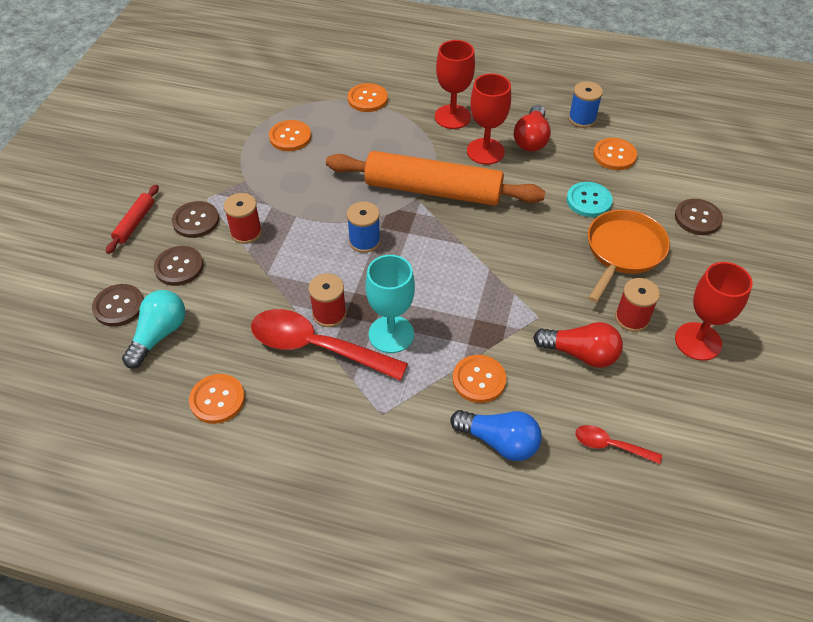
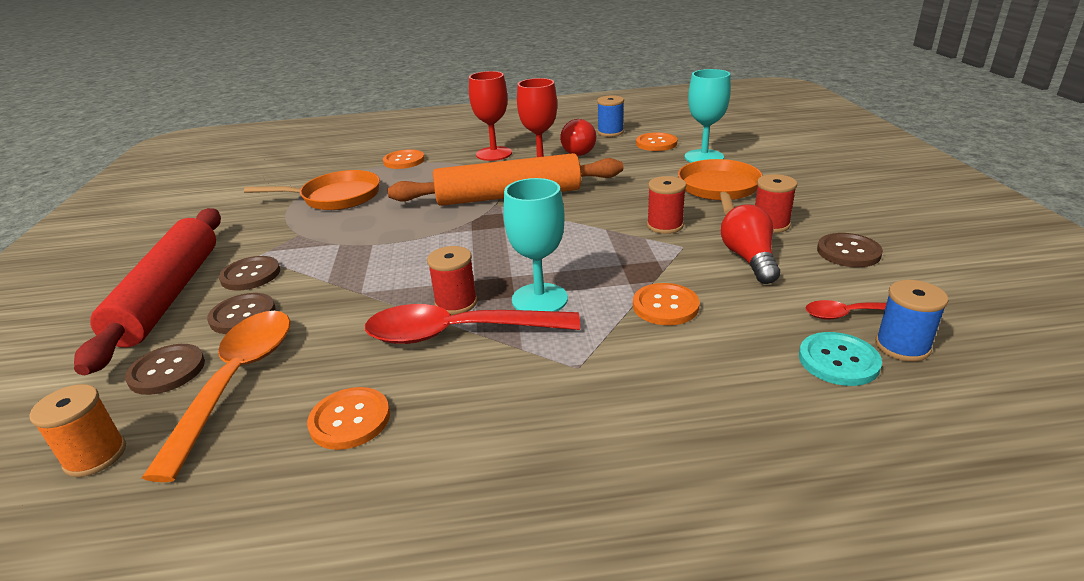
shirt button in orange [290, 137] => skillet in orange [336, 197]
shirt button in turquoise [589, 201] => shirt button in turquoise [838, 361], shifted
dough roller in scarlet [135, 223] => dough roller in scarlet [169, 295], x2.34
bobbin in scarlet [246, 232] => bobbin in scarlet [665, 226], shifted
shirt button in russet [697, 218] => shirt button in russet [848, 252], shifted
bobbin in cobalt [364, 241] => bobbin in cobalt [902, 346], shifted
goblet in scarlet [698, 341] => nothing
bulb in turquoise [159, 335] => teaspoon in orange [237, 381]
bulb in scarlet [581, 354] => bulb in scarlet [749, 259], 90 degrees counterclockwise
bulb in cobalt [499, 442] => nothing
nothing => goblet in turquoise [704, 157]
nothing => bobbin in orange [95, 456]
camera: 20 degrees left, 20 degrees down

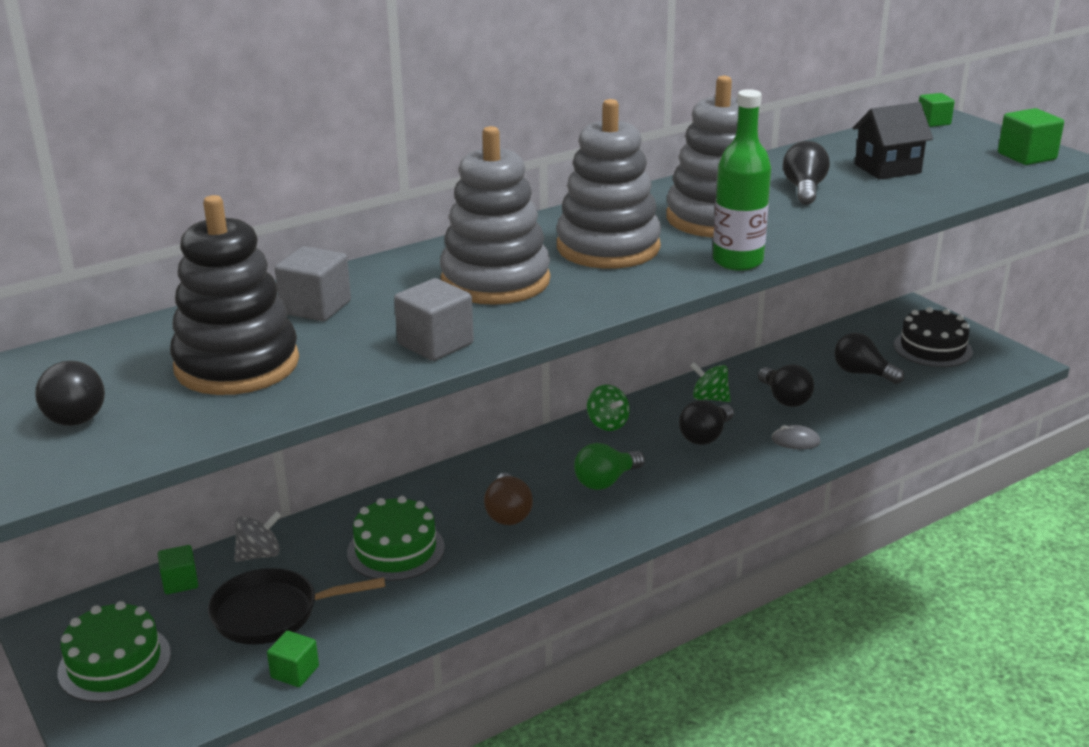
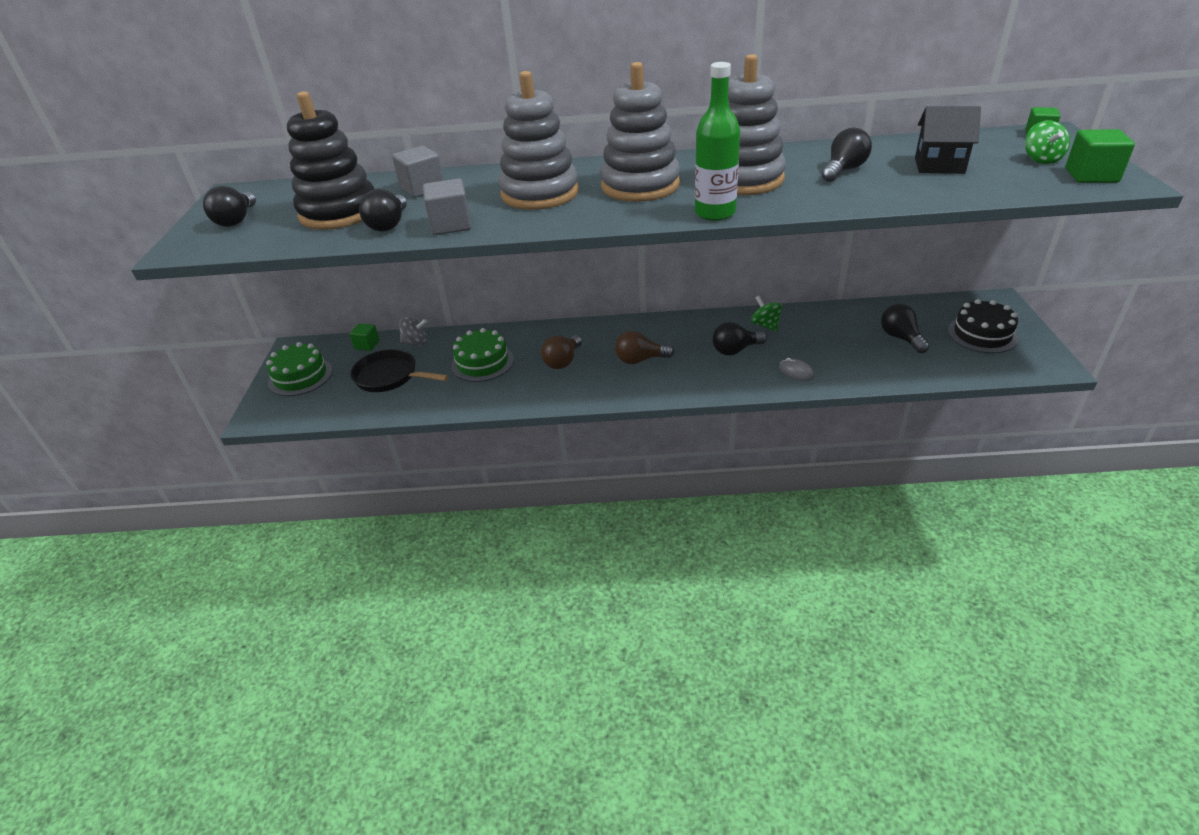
bulb in ebony [784, 398] => bulb in ebony [389, 224], shifted
toy top in leaf-green [607, 424] => toy top in leaf-green [1041, 159], shifted
bulb in leaf-green [606, 481] => bulb in russet [640, 360]
block in leaf-green [295, 672] => nothing
camera: 35 degrees right, 10 degrees up

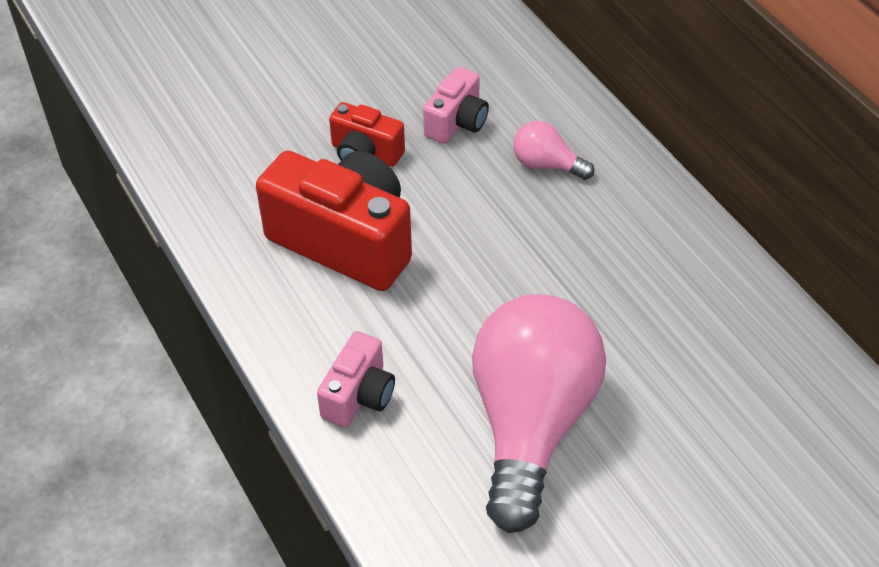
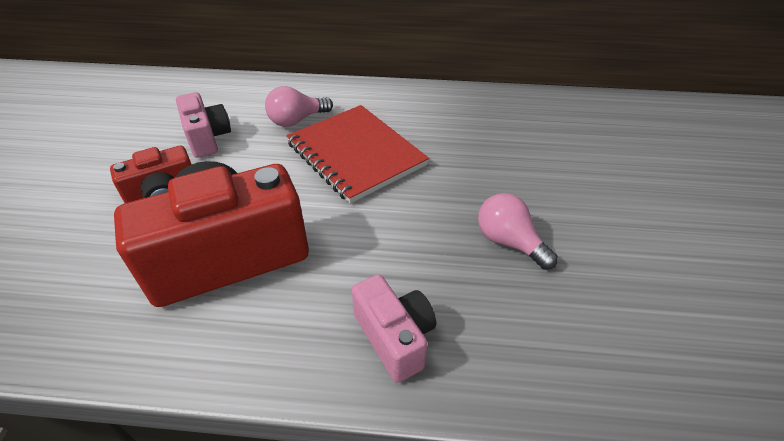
bulb in rose-pink [530, 423] => bulb in rose-pink [509, 242], x0.43
nothing => notebook in scarlet [356, 154]
camera: 55 degrees left, 5 degrees down

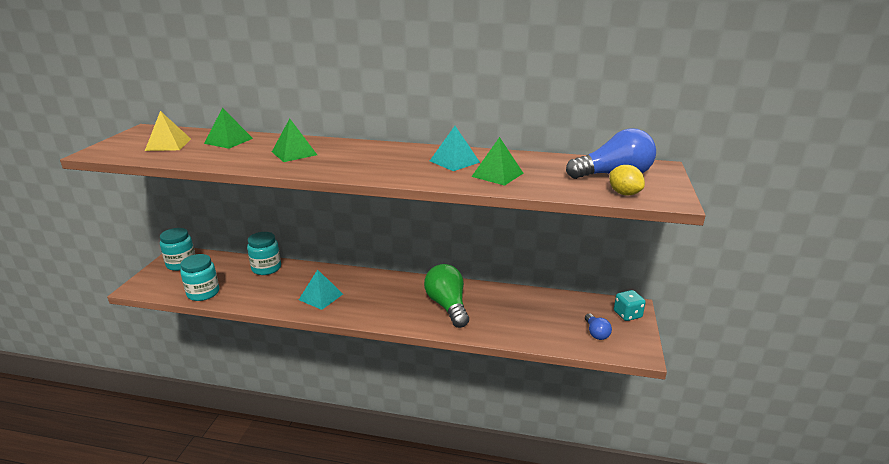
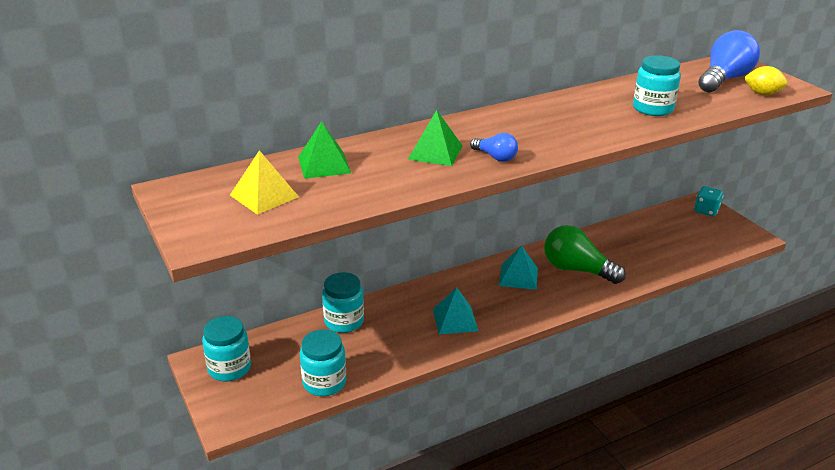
pyramid shape in turquoise [454, 161] => pyramid shape in turquoise [518, 276], shifted
pyramid shape in leaf-green [497, 174] => jam jar in turquoise [652, 109]
bulb in cobalt [596, 333] => bulb in cobalt [495, 157], shifted
camera: 40 degrees left, 5 degrees up

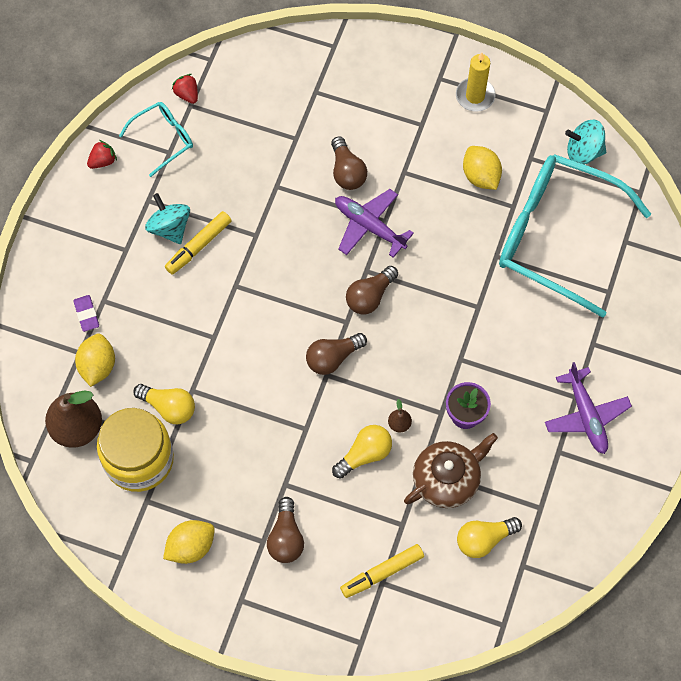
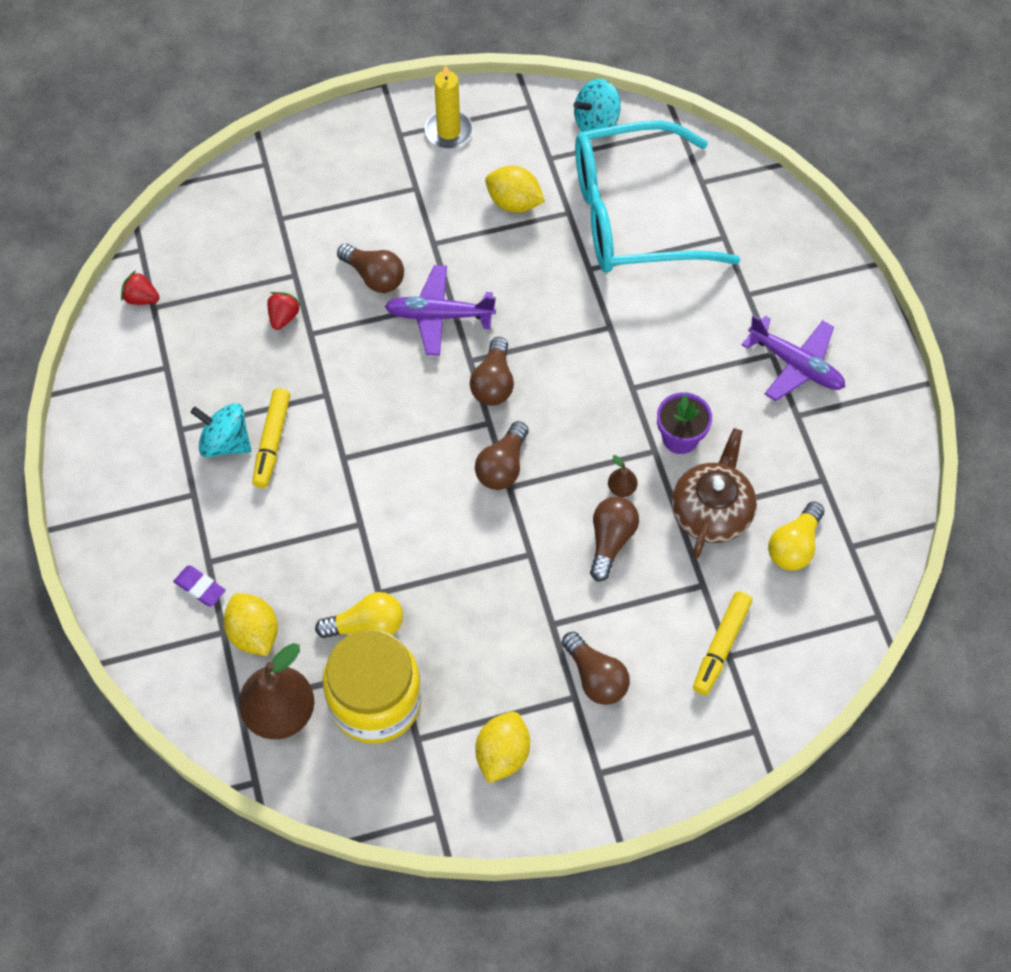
eyeglasses in turquoise [163, 139] => nothing
strawberry in scarlet [103, 161] => strawberry in scarlet [283, 317], shifted
bulb in yellow [364, 454] => bulb in russet [610, 541]
camera: 35 degrees left, 5 degrees down

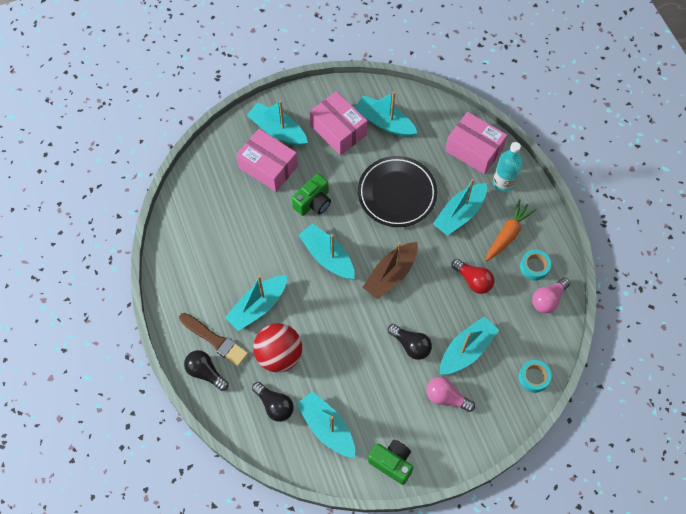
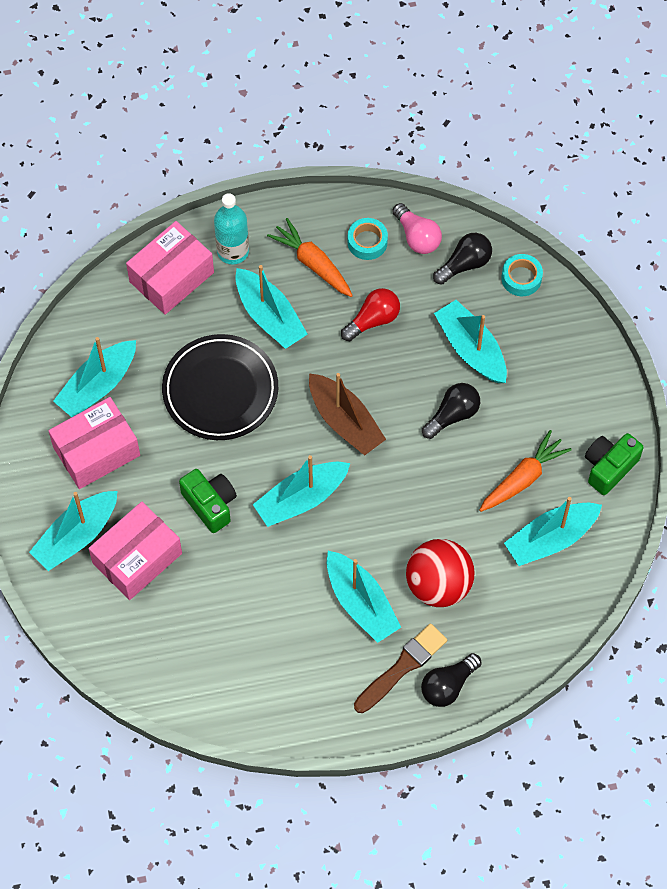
bulb in rose-pink [446, 397] => nothing
bulb in ebony [274, 405] => bulb in ebony [464, 264], shifted
nothing => carrot in orange [523, 478]
camera: 80 degrees left, 0 degrees up

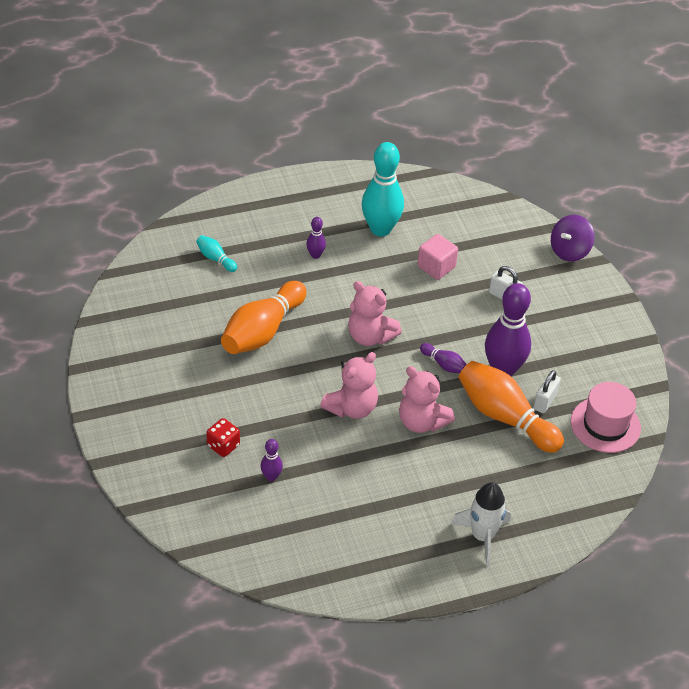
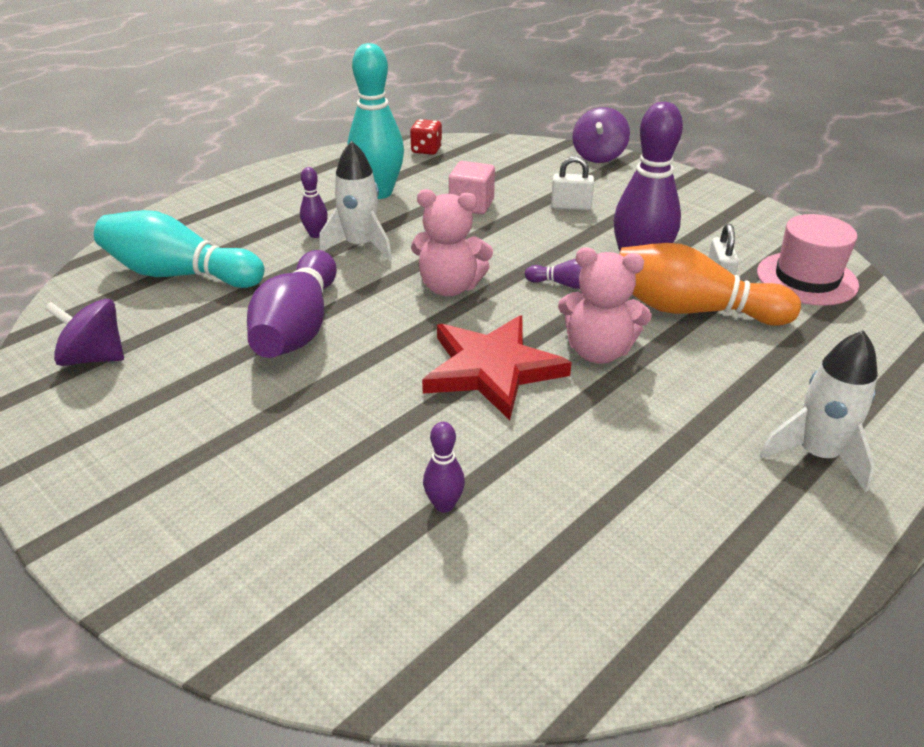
tenpin in turquoise [215, 258] => tenpin in turquoise [179, 274], x2.20
tenpin in orange [262, 331] => tenpin in purple [298, 327]
teddy bear in rose-pink [351, 408] => five-pointed star in scarlet [492, 369]
dice in scarlet [223, 445] => dice in scarlet [426, 150], shifted
nothing => toy rocket in pure white [360, 246]
nothing => toy top in purple [94, 358]
camera: 25 degrees left, 10 degrees down

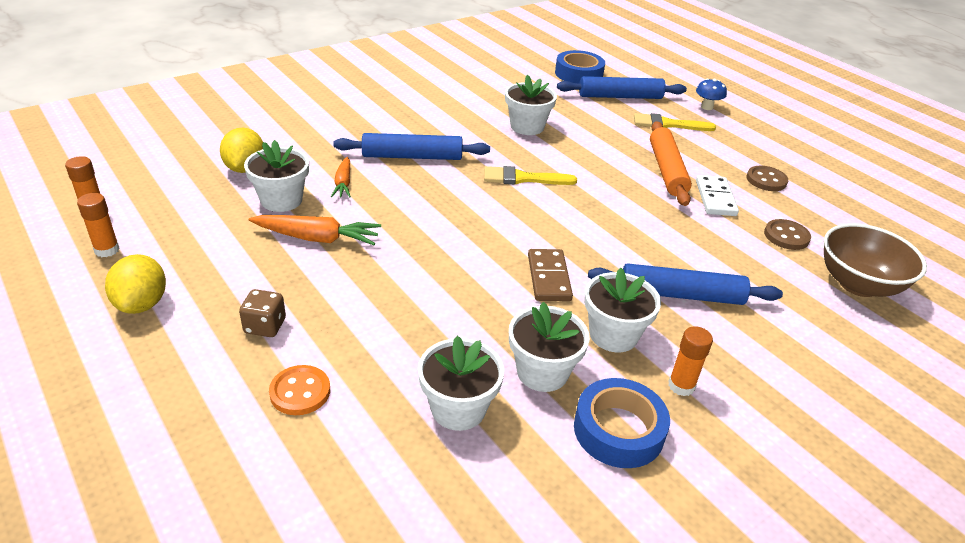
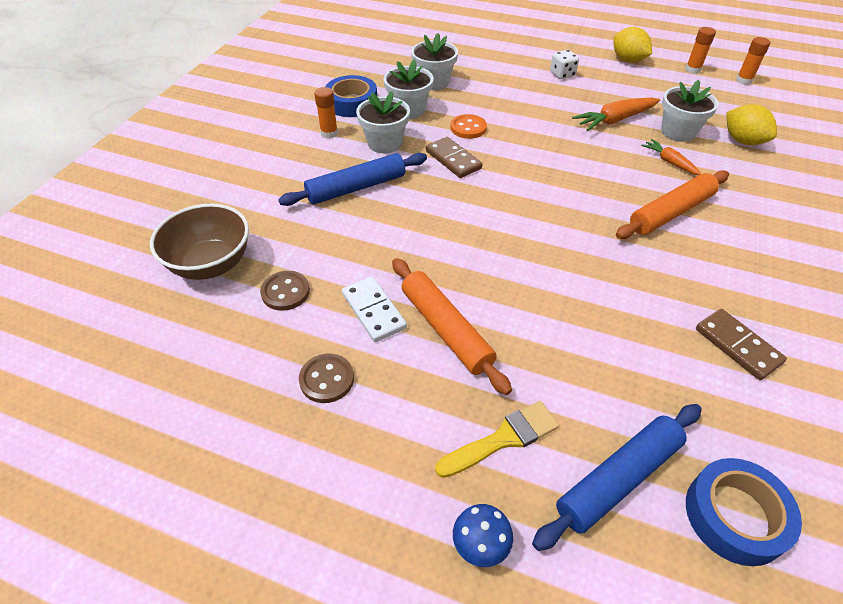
plant pot in pure white [527, 127] => nothing
dough roller in cobalt [412, 157] => dough roller in orange [670, 212]
brush in yellow [523, 178] => nothing
dice in russet [265, 326] => dice in pure white [562, 74]
shirt button in orange [300, 392] => shirt button in orange [468, 128], shifted
nothing => domino piece in russet [737, 346]
camera: 150 degrees right, 10 degrees up

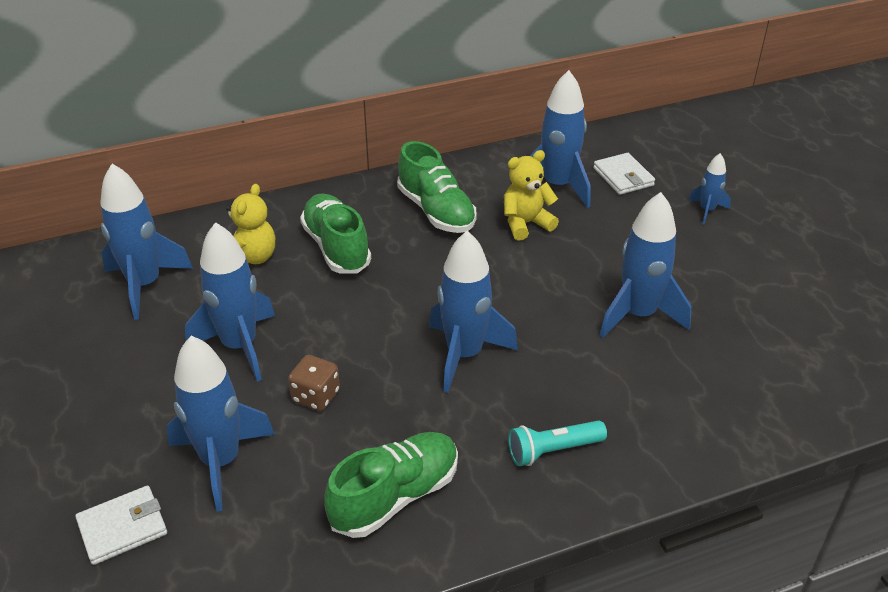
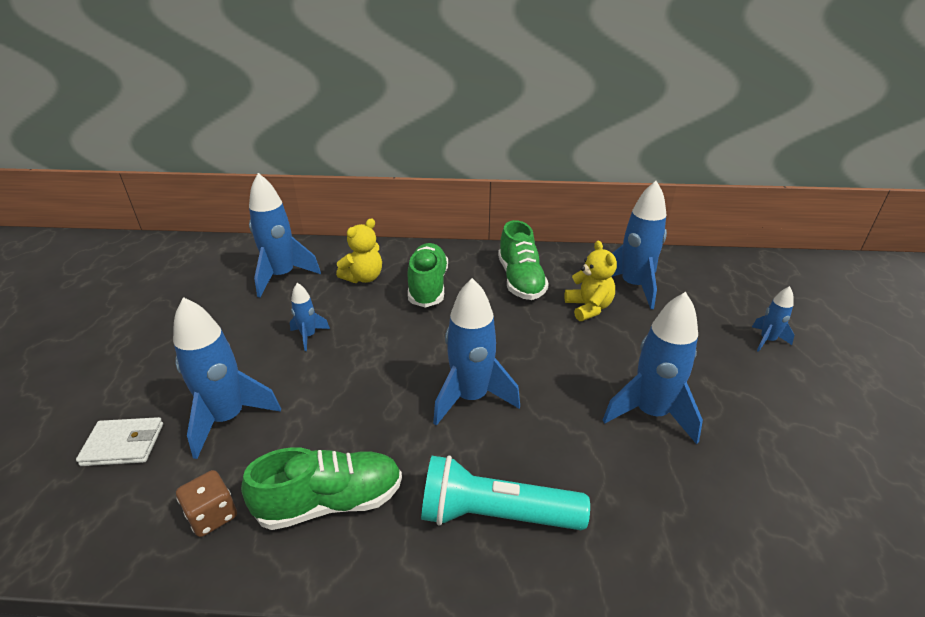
teddy bear in yellow [526, 224] => teddy bear in yellow [588, 308], 75 degrees clockwise
billfold in pure white [623, 177] => nothing
toy rocket in cobalt [240, 346] => toy rocket in cobalt [308, 336], x0.51
dice in russet [316, 396] => dice in russet [212, 515], shifted
pocket torch in turquoise [553, 450] => pocket torch in turquoise [495, 514], x1.62
camera: 25 degrees right, 5 degrees down

